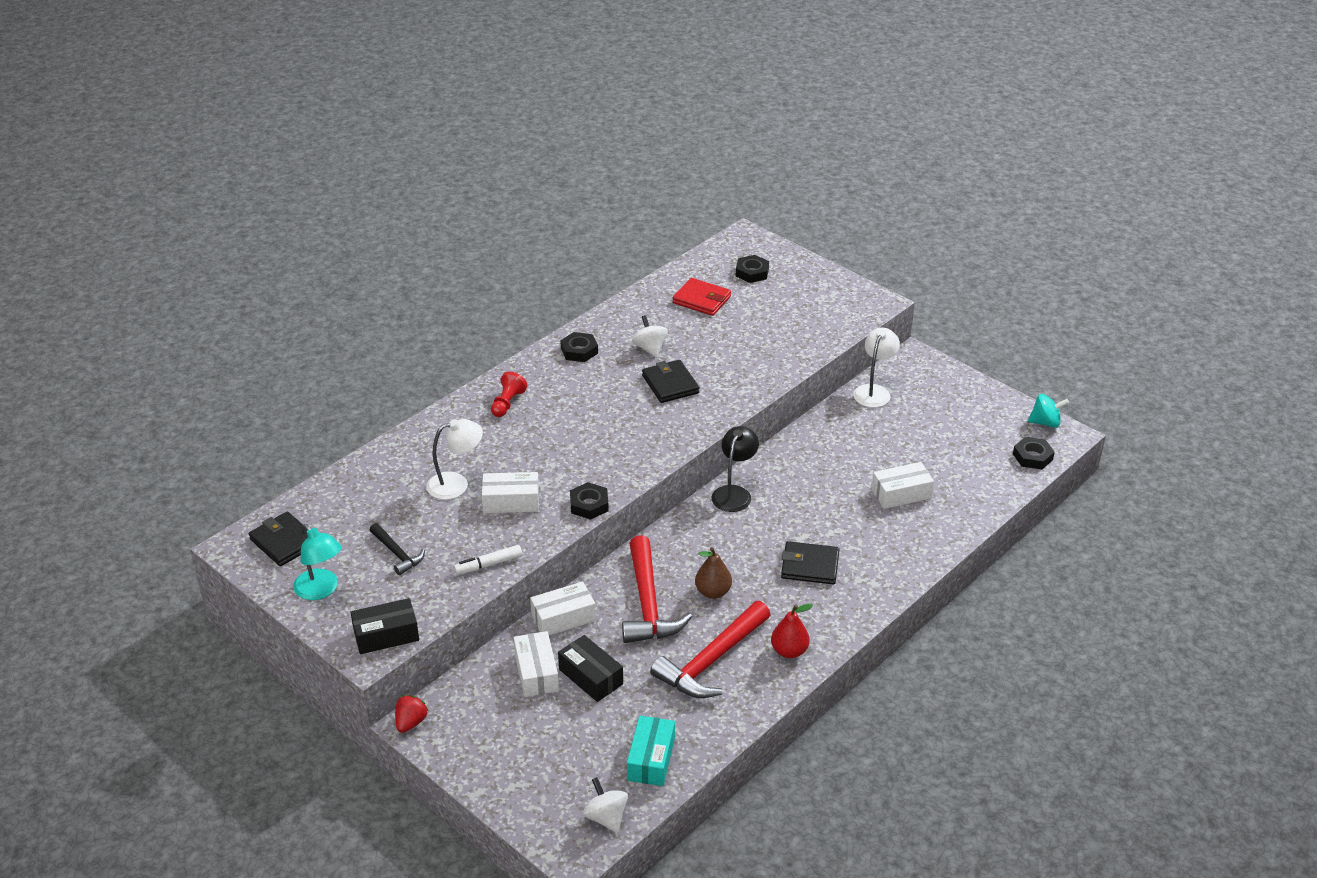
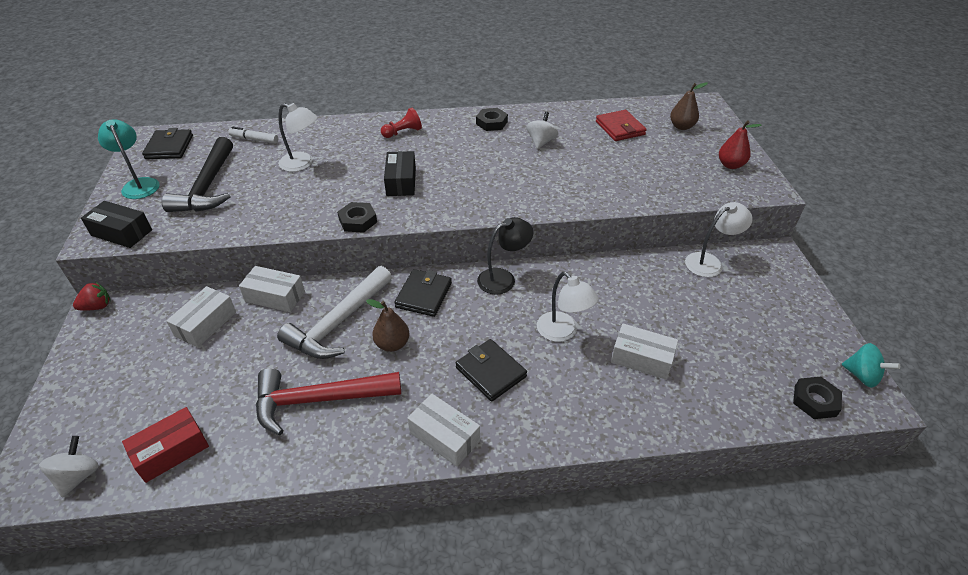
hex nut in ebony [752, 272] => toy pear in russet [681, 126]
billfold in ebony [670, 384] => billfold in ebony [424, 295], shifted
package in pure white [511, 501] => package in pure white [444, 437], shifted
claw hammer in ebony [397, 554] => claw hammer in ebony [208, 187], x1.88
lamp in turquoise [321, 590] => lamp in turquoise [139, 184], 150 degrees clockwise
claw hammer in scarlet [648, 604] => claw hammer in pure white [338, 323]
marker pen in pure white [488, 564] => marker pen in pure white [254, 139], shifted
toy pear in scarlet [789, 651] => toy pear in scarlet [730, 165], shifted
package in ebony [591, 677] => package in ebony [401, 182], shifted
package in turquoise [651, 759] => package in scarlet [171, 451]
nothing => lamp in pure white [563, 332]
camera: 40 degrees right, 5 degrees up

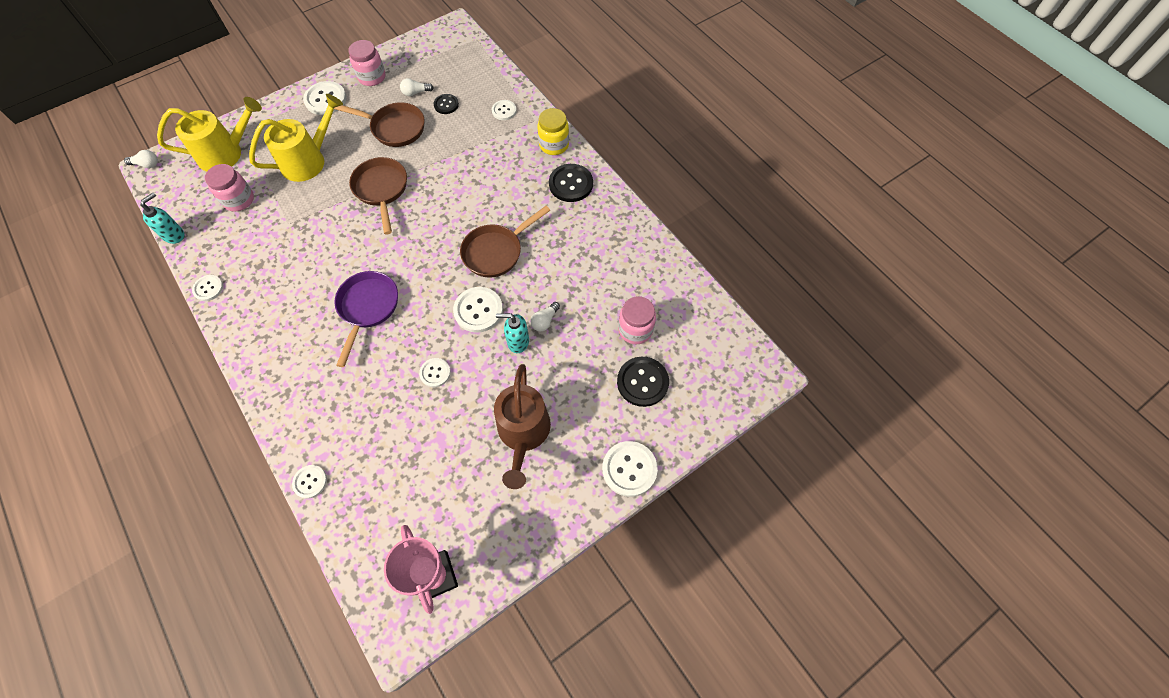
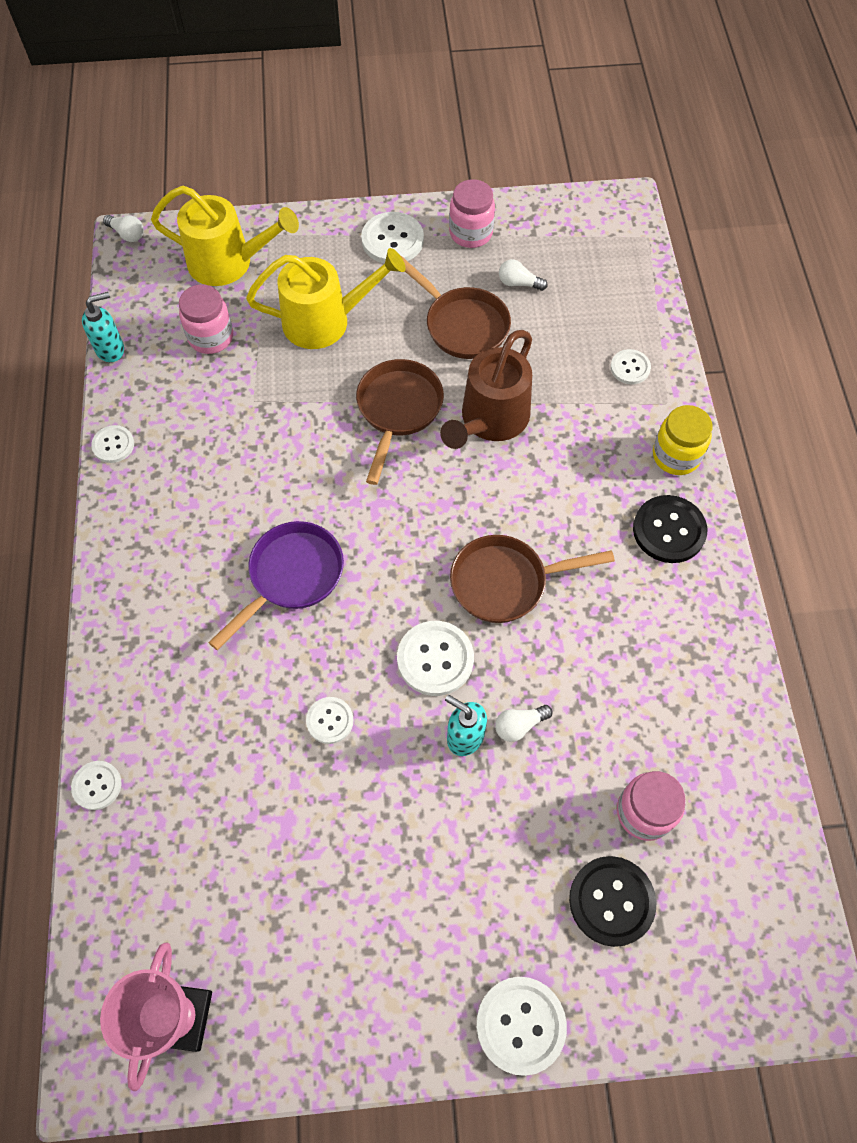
shirt button in ebony [446, 105] => nothing
watering pot in russet [523, 434] => watering pot in russet [490, 421], shifted
camera: 30 degrees right, 0 degrees up

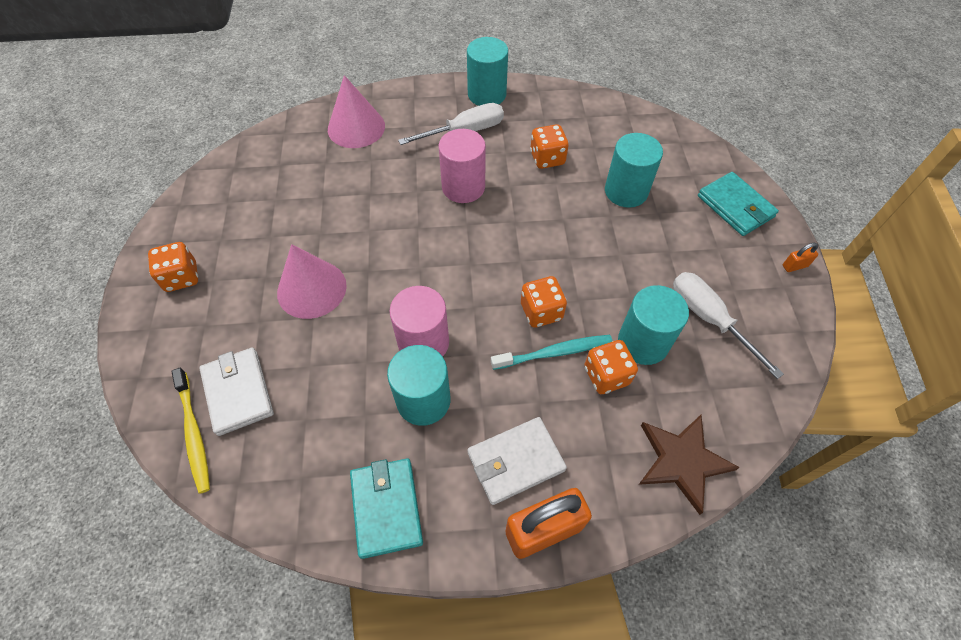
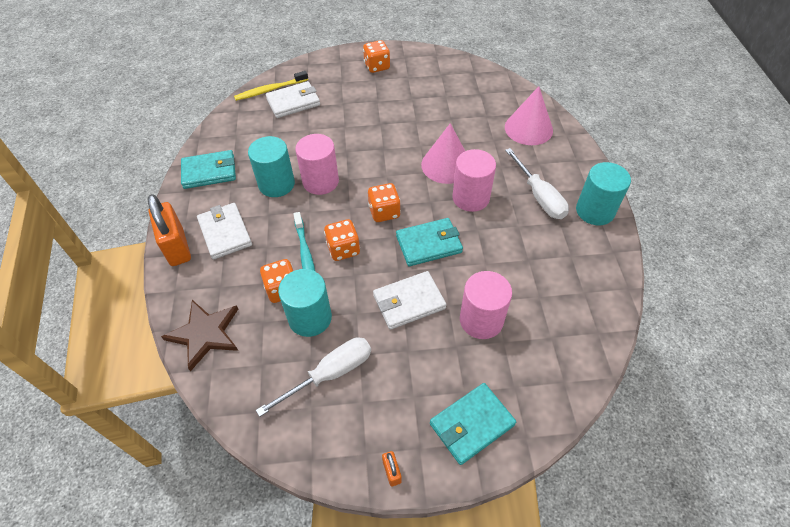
dice in orange [547, 158] => dice in orange [384, 212], shifted
cylinder shape in turquoise [626, 191] => cylinder shape in rose-pink [481, 320]
solid cone in rose-pink [311, 289] => solid cone in rose-pink [446, 165], shifted
nothing => billfold in turquoise [429, 244]
nothing => billfold in pure white [409, 302]
camera: 90 degrees right, 5 degrees down

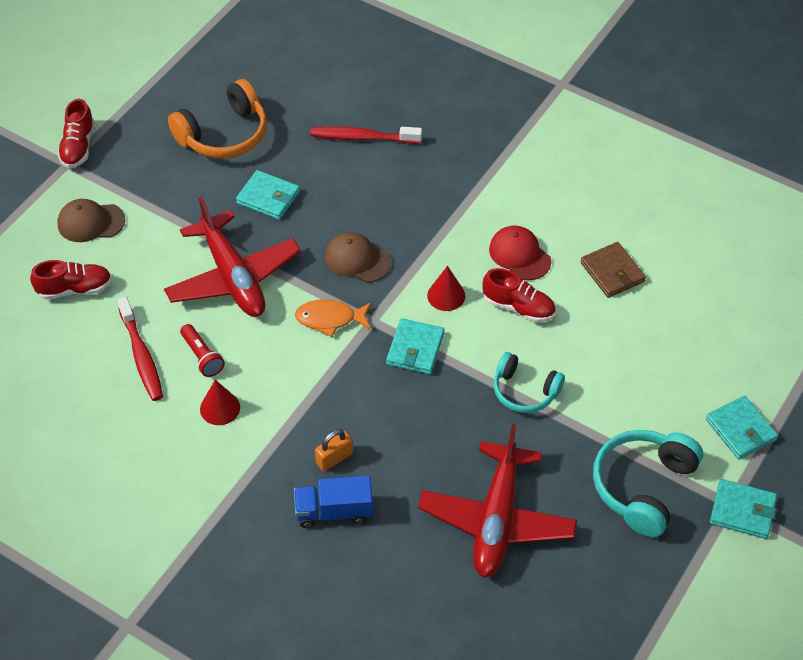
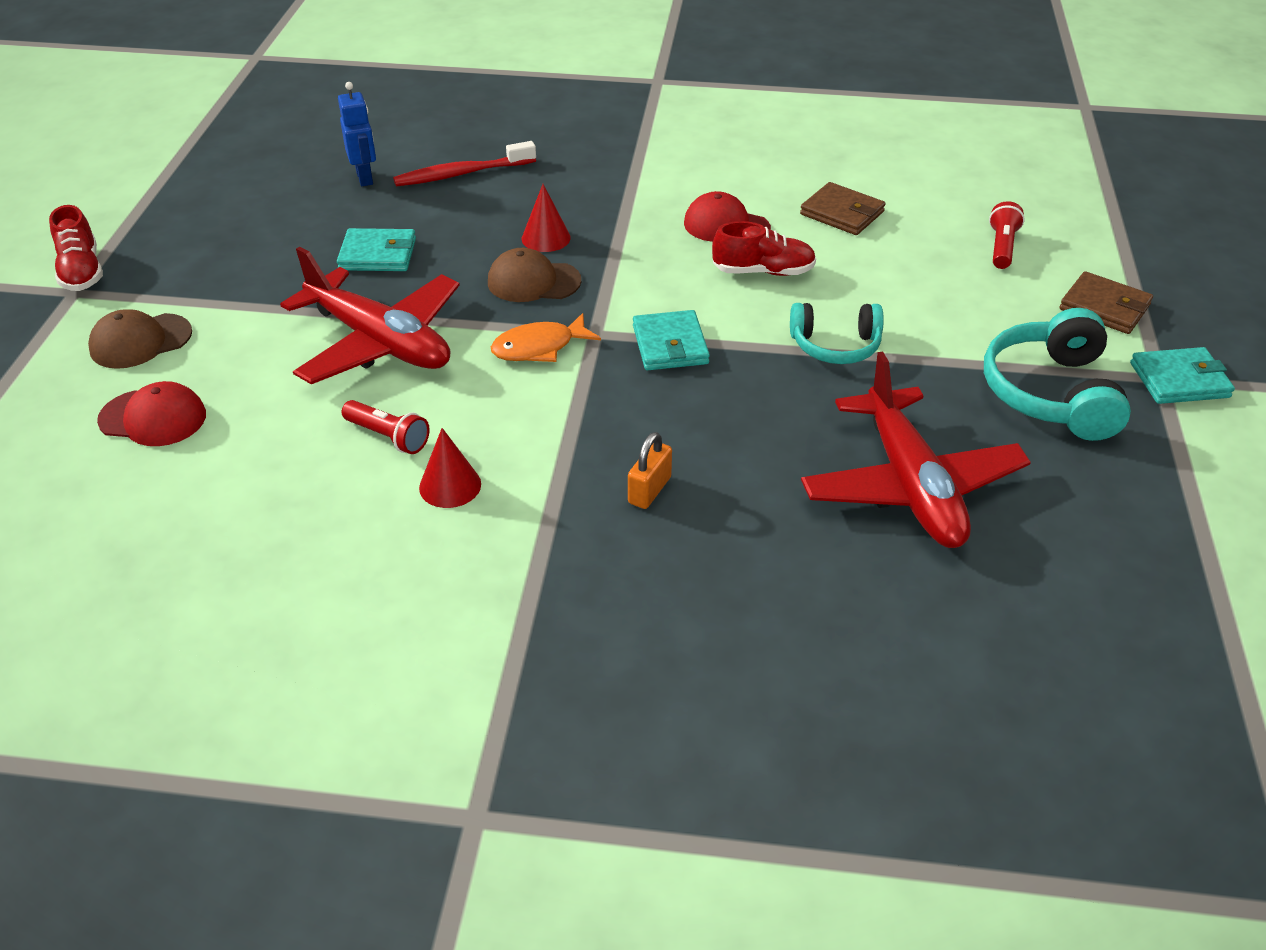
headset in orange [224, 135] => nothing
lace-up shoe in scarlet [74, 289] => cap in scarlet [153, 418]
solid cone in scarlet [446, 295] => solid cone in scarlet [546, 238], shifted
dental brush in scarlet [141, 356] => nothing
billfold in turquoise [740, 430] => billfold in russet [1104, 307]
toy truck in cobalt [334, 511] => nothing
nothing => toy robot in cobalt [365, 178]
nothing => pocket torch in scarlet [1001, 247]
camera: 25 degrees left, 10 degrees down

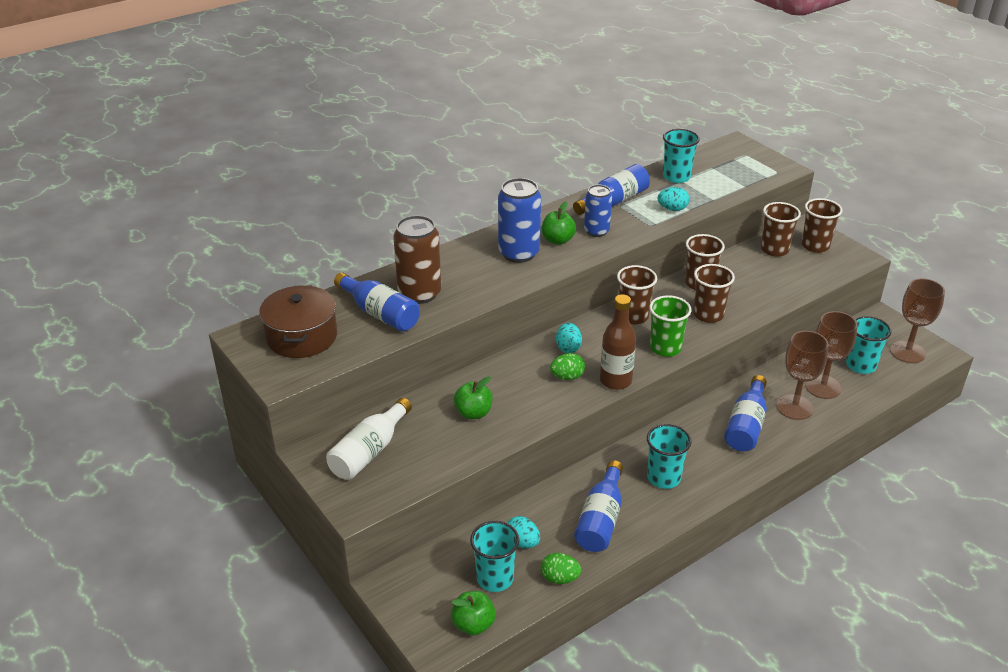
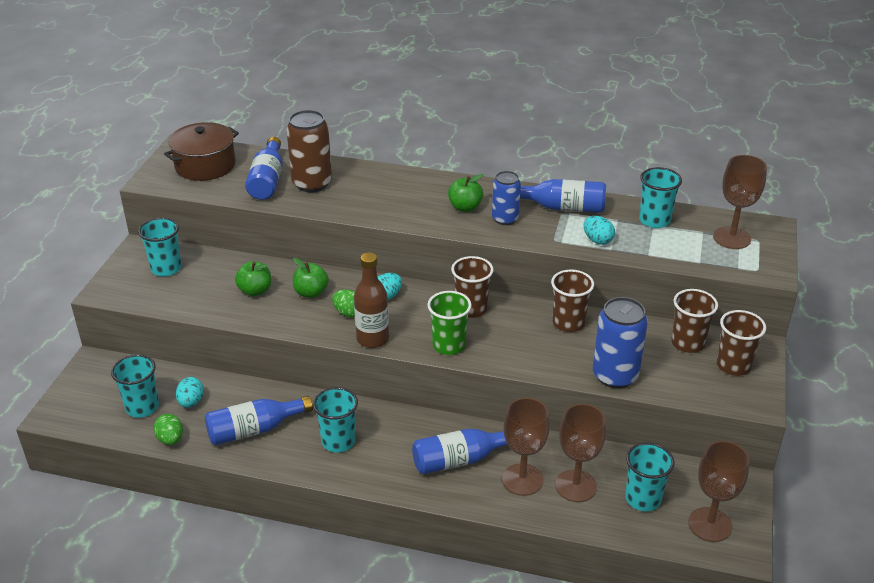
can in cobalt [519, 253] => can in cobalt [615, 375], shifted
cup in russet [708, 315] => nothing
bottle in pure white [369, 451] => cup in turquoise [166, 268]
toy apple in leaf-green [473, 624] => toy apple in leaf-green [311, 293], shifted
nothing => goblet in russet [732, 238]
camera: 50 degrees right, 0 degrees up

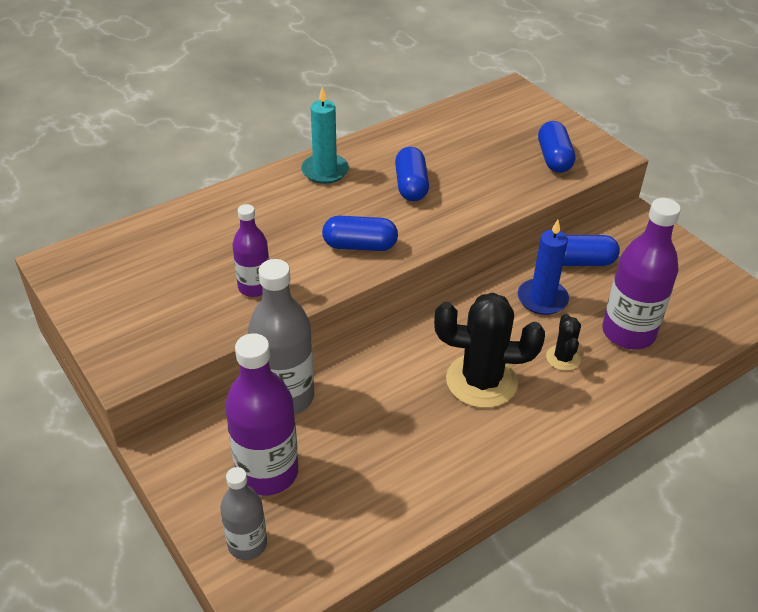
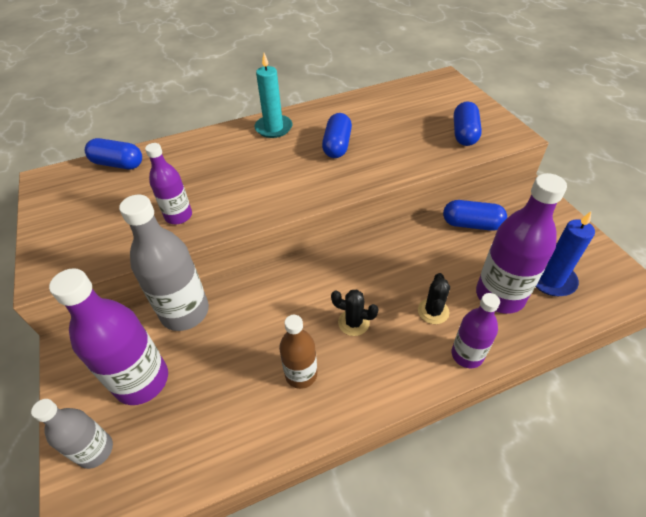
pill shape in cobalt [360, 245] => pill shape in cobalt [118, 164], shifted
candle in cobalt [542, 299] => candle in cobalt [551, 280], shifted
cactus in ebony [481, 381] => cactus in ebony [353, 322], x0.49
nothing => bottle in purple [467, 355]
nothing => bottle in russet [301, 374]
camera: 15 degrees right, 5 degrees up

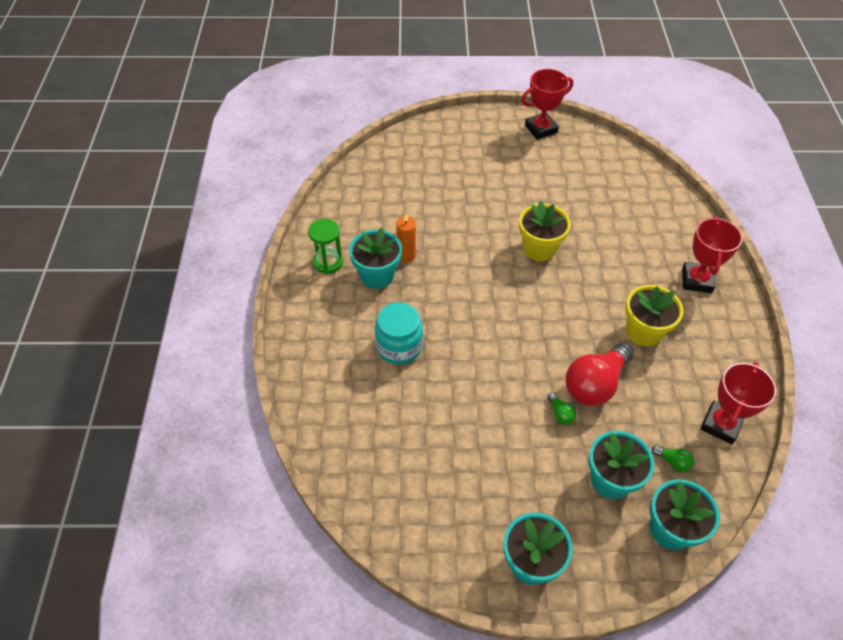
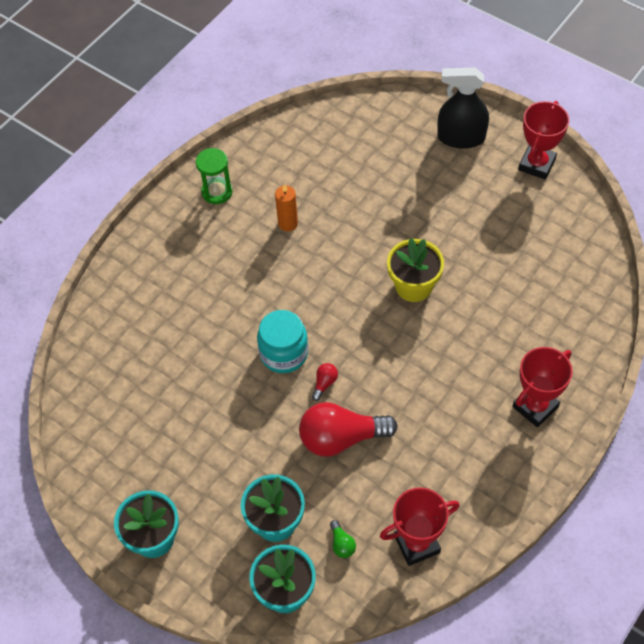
prize cup in scarlet [541, 129] => prize cup in scarlet [537, 164], 75 degrees counterclockwise
plant pot in turquoise [377, 275] => nothing
plant pot in yellow [644, 331] => nothing
jam jar in turquoise [399, 346] => jam jar in turquoise [284, 353], shifted
bulb in leaf-green [560, 414] => nothing
nothing => spray bottle in ebony [461, 137]
nothing => bulb in scarlet [324, 383]
camera: 40 degrees right, 5 degrees up

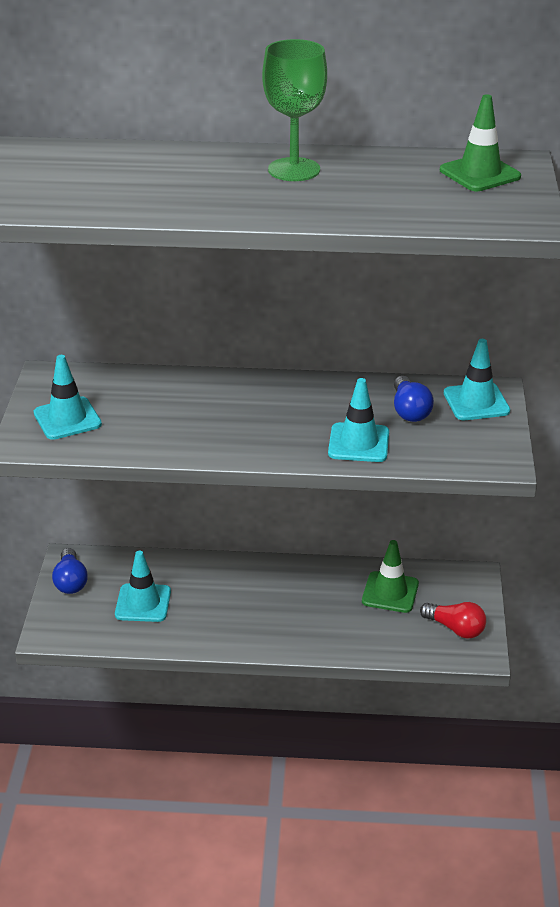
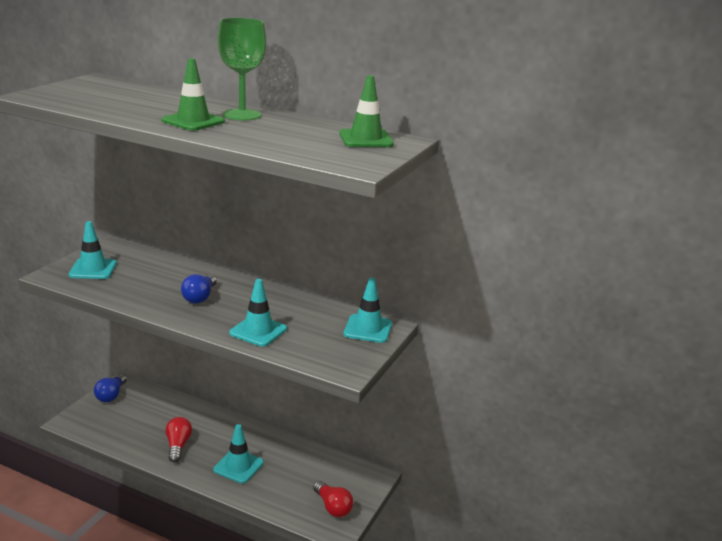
bulb in cobalt [409, 410] => bulb in cobalt [200, 297], shifted
road cone in leaf-green [390, 592] => road cone in leaf-green [193, 121], shifted
road cone in turquoise [143, 603] => road cone in turquoise [238, 466], shifted
nothing => bulb in scarlet [178, 446]
camera: 20 degrees right, 10 degrees down

